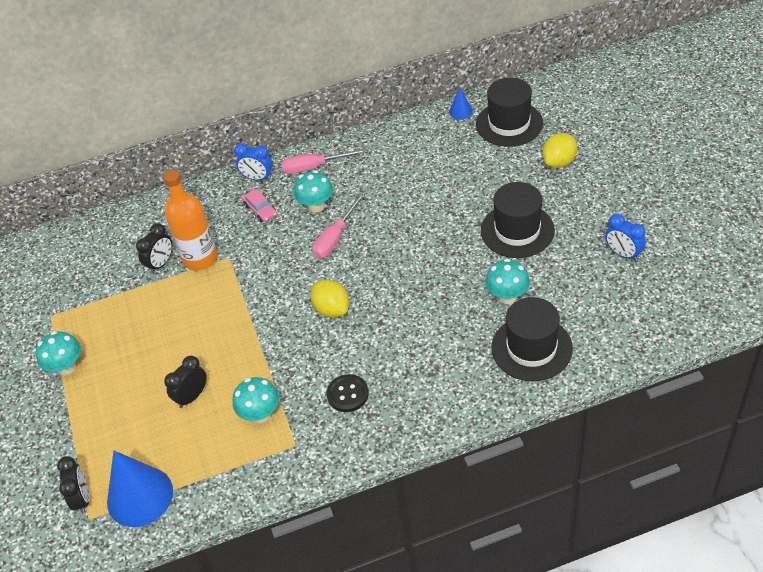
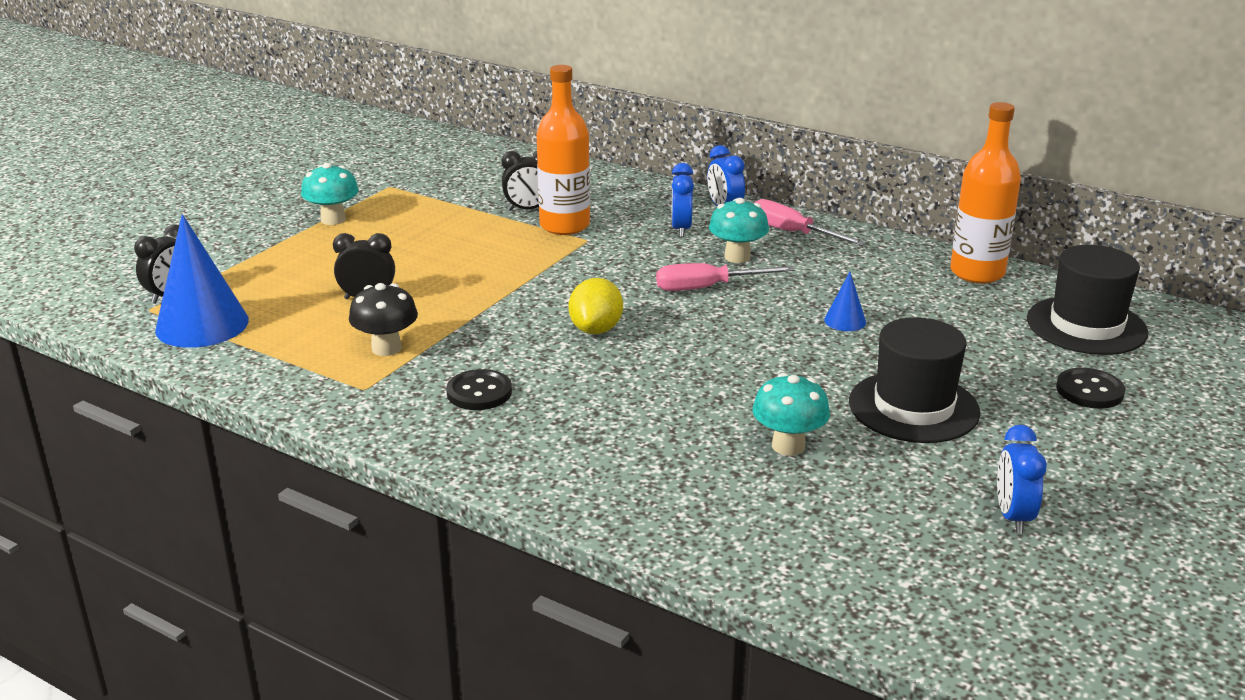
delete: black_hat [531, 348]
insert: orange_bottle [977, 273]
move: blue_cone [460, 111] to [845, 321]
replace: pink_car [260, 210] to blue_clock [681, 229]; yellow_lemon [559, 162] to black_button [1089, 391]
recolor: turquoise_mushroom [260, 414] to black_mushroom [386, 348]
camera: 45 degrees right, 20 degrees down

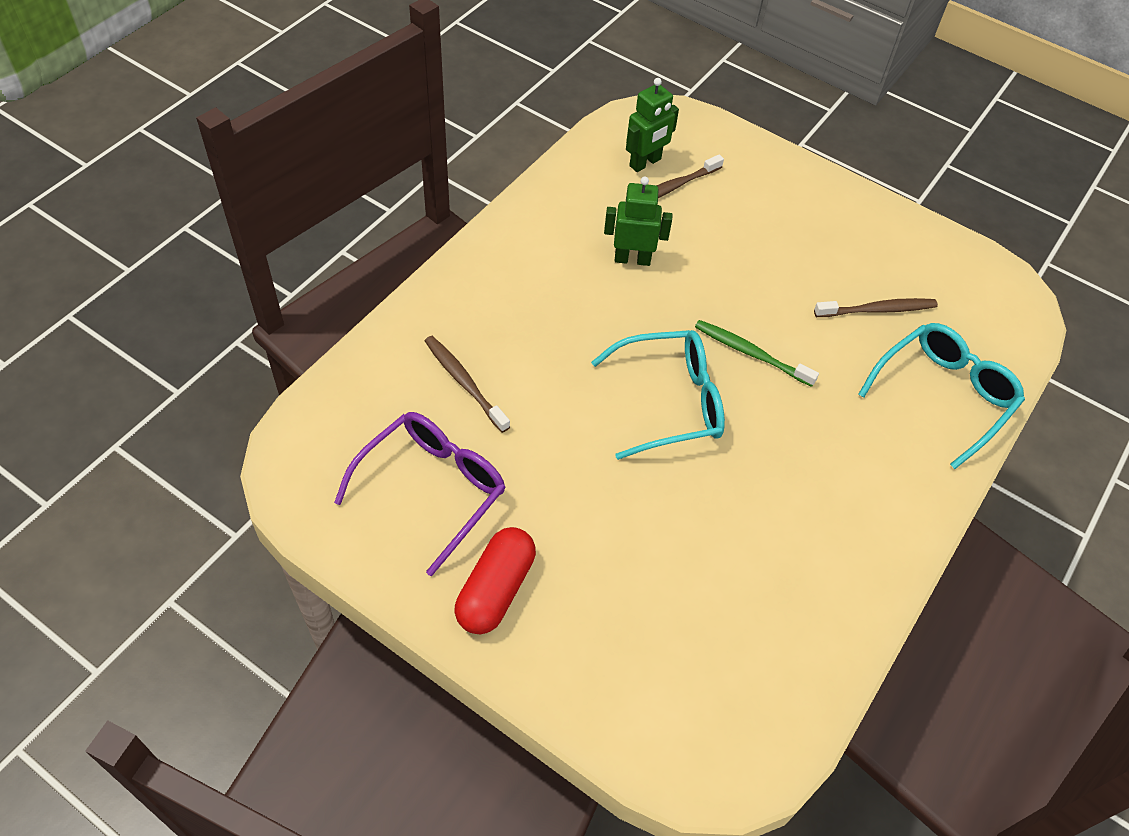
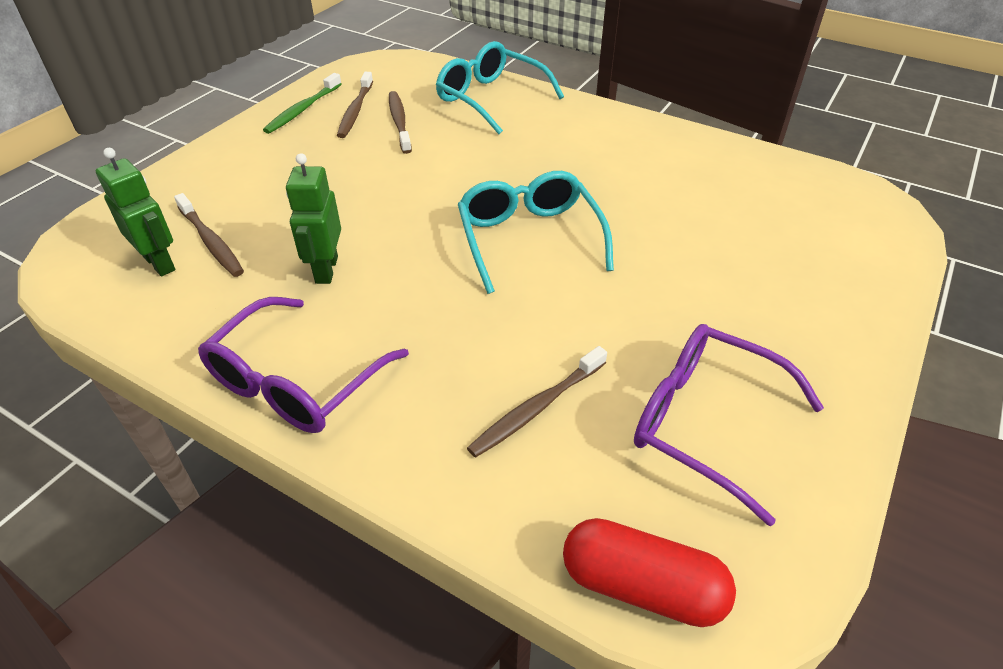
insert: purple_glasses [297, 381]; brown_toothbrush [355, 111]
move: red_capsule [495, 590] to [642, 586]; green_toothbrush [750, 353] to [302, 110]
camera: 90 degrees left, 10 degrees down

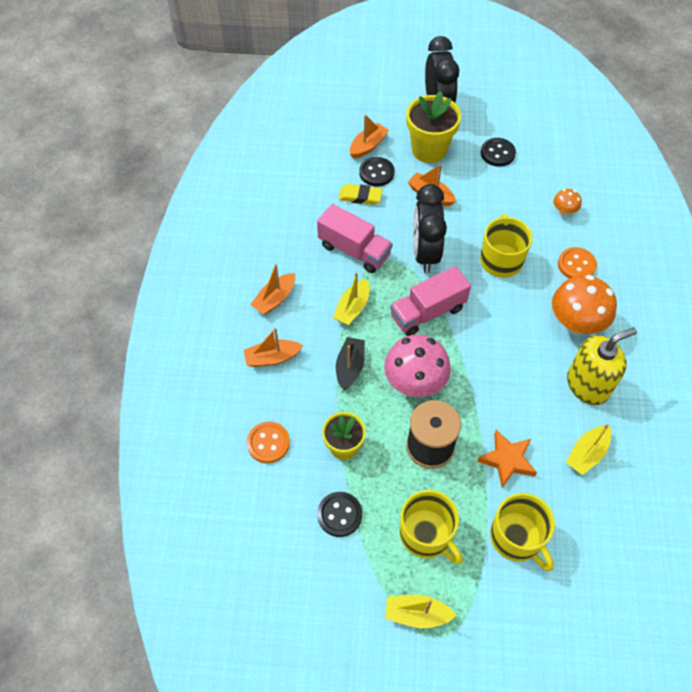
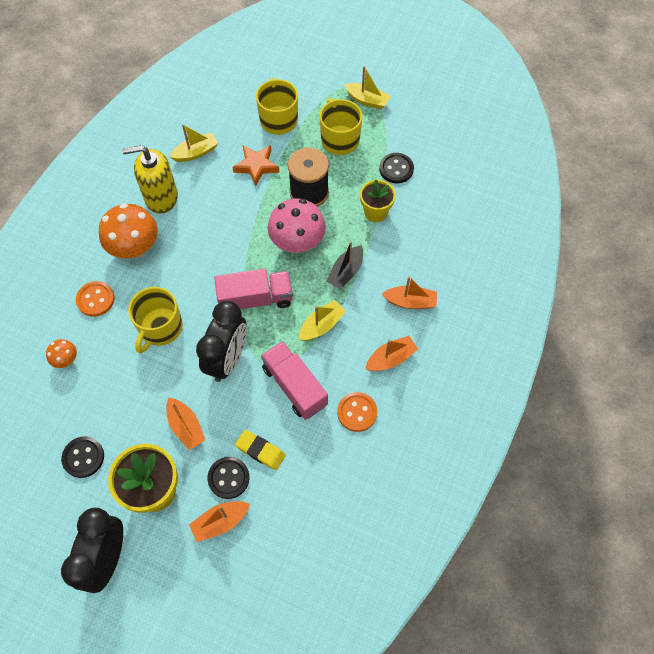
move: orange_button [268, 443] to [357, 412]
camera: 160 degrees left, 5 degrees up

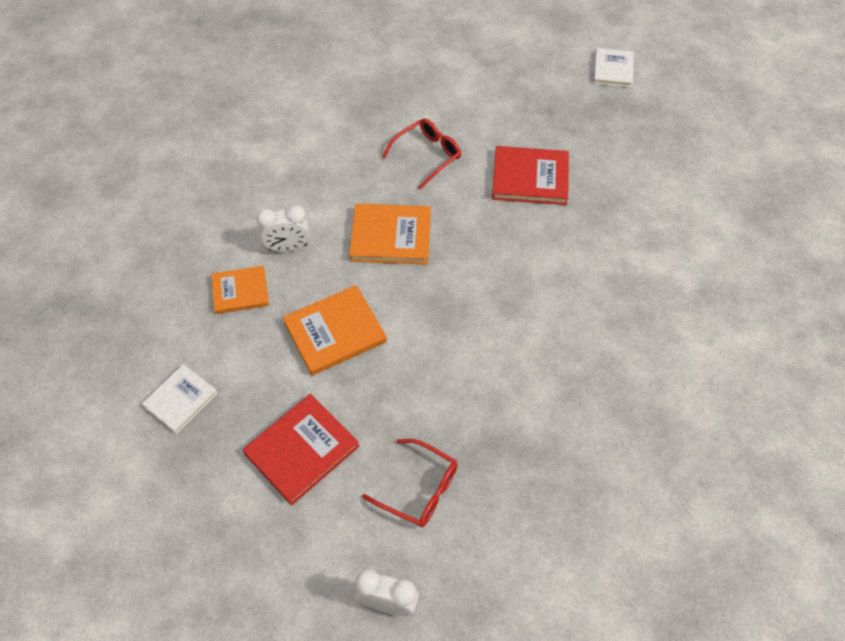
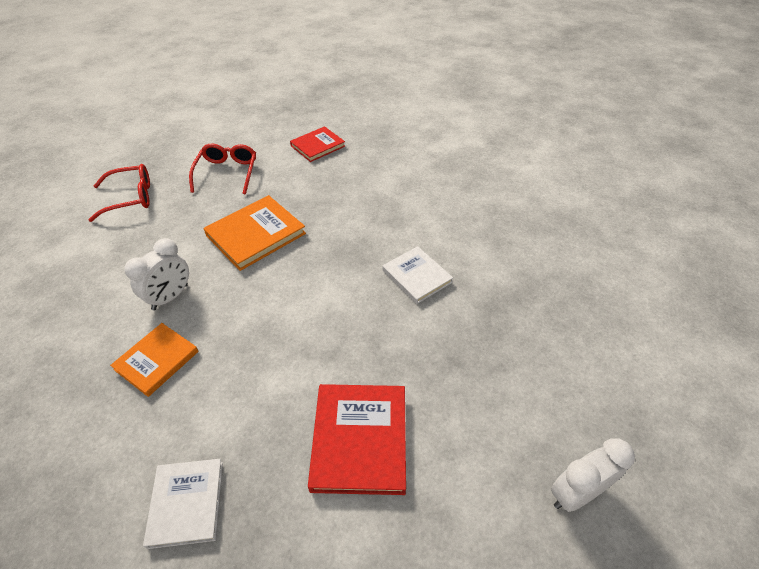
delete: orange_book [335, 332]
move: red_glasses [419, 489] to [130, 198]; white_book [613, 69] to [416, 276]
resize: red_book [530, 178] = [317, 146] x0.66
camera: 45 degrees left, 10 degrees down

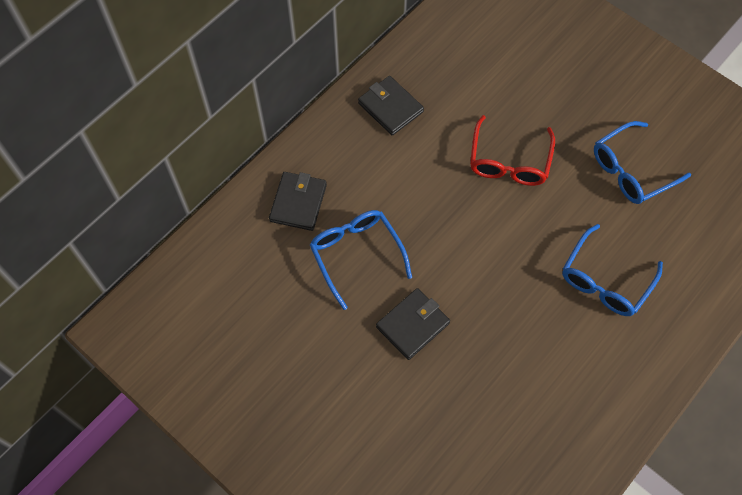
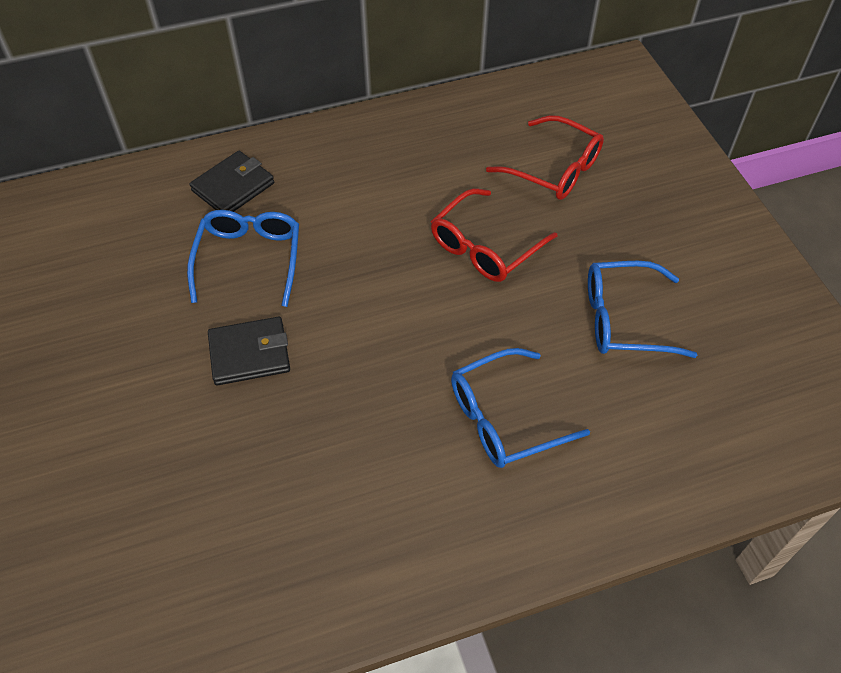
delete: black_wallet [390, 107]
insert: red_glasses [554, 169]
camera: 30 degrees right, 10 degrees down

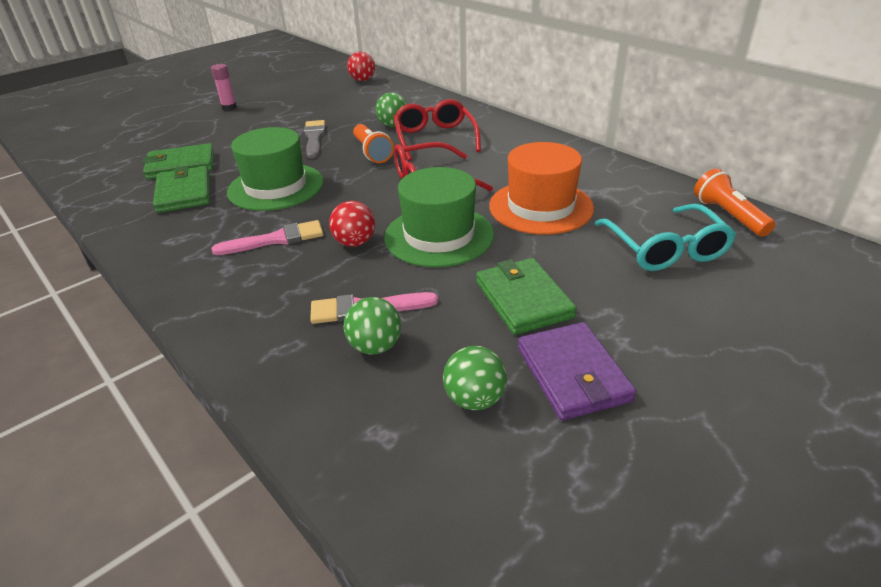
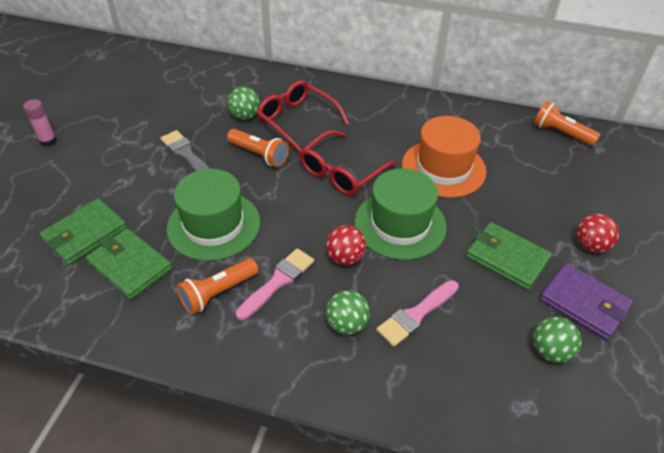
delete: turquoise_glasses [665, 248]
insert: orange_flashlight [218, 293]
move: green_ball [375, 346] to [347, 324]; red_ball [362, 80] to [591, 245]
camera: 35 degrees left, 10 degrees up

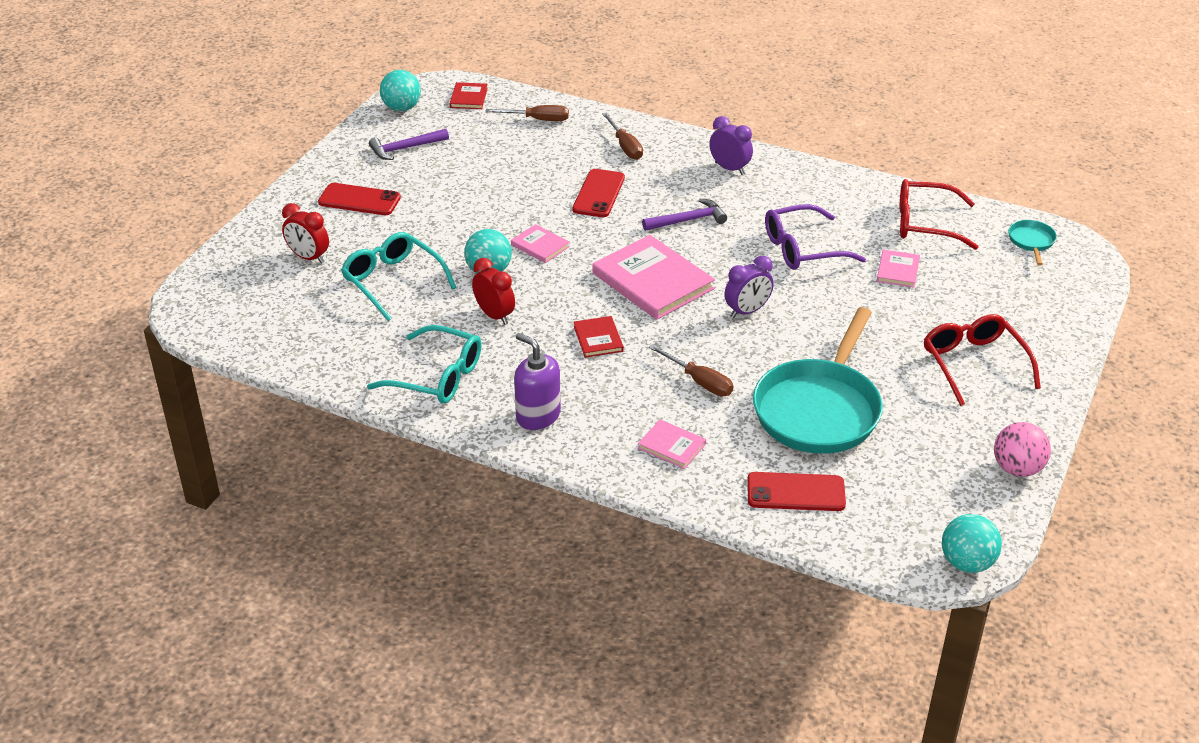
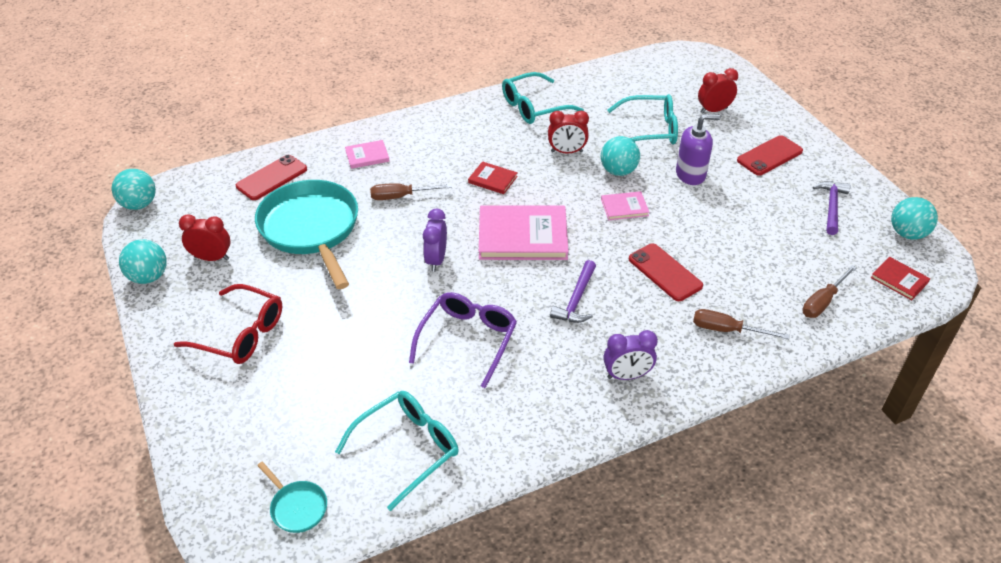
delete: pink_book [898, 270]
insert: red_clock [212, 258]
move: purple_soap_dispenser [538, 416] to [690, 174]
recolor: red_glasses [925, 224] to turquoise_glasses [407, 449]; pink_ball [1017, 469] to turquoise_ball [149, 277]
camera: 130 degrees right, 5 degrees up

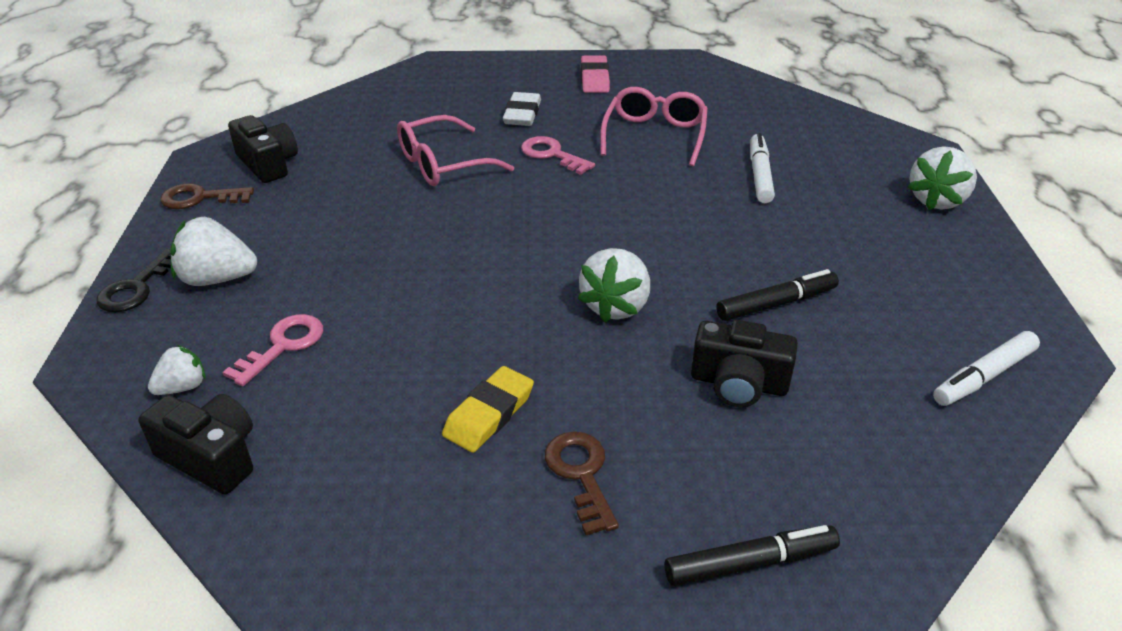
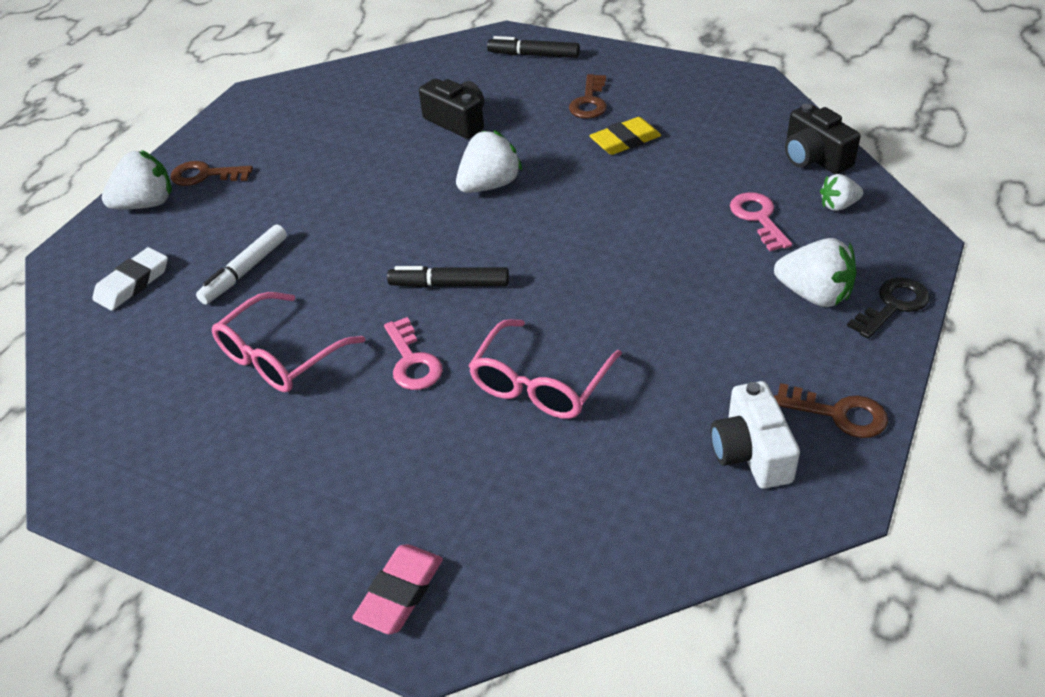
delete: white_marker [983, 377]
insert: brown_key [205, 175]
move: white_eraser [522, 114] to [133, 283]; pink_eraser [594, 79] to [400, 592]; black_marker [776, 303] to [449, 285]
recolor: black_camera [268, 164] to white_camera [751, 452]
rotate: pink_key [283, 345] = [758, 218] 105 degrees clockwise; pink_glasses [443, 164] = [540, 384] 120 degrees clockwise
camera: 150 degrees left, 5 degrees up

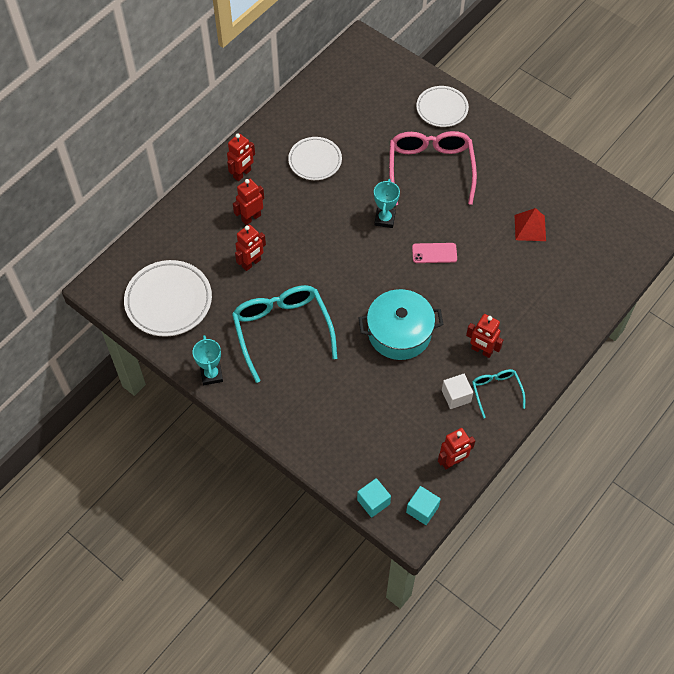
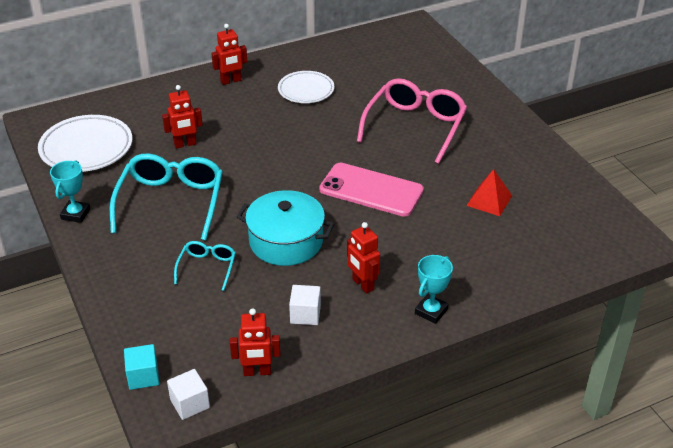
delete: red_robot [251, 218]; white_plate [442, 109]
move: turquoise_trophy [385, 219] to [431, 311]; turquoise_glasses [496, 391] to [207, 267]
recolor: turquoise_cube [422, 509] to white_cube [190, 403]
resize: pink_phone [434, 253] = [371, 190] x1.93
camera: 25 degrees right, 20 degrees down

